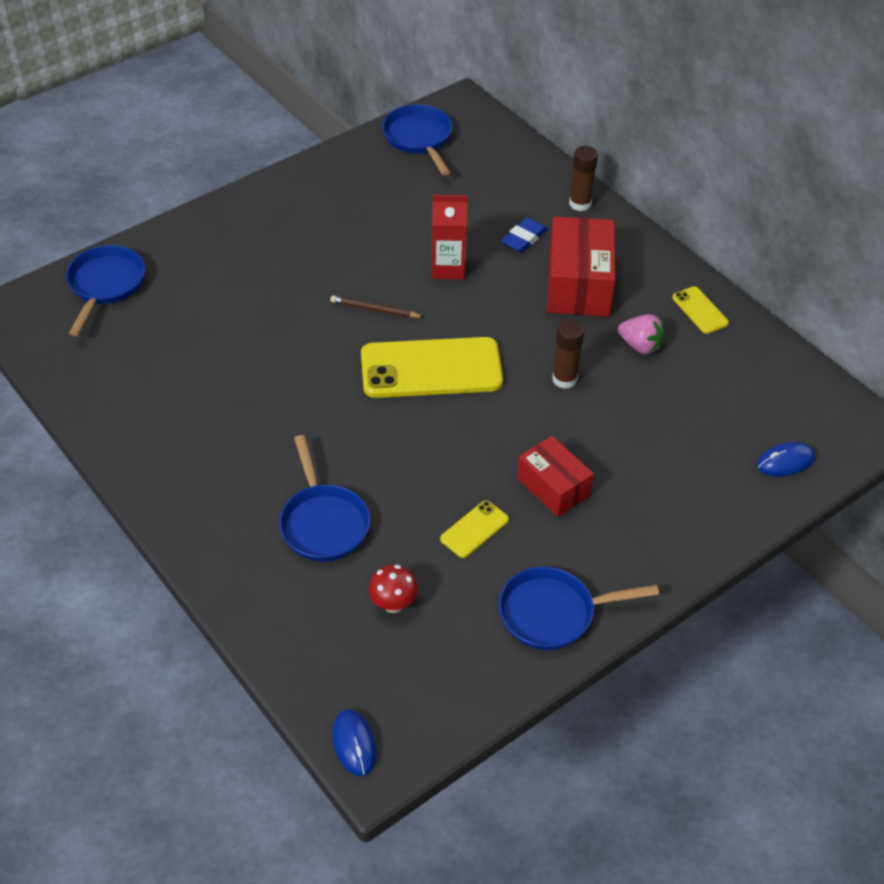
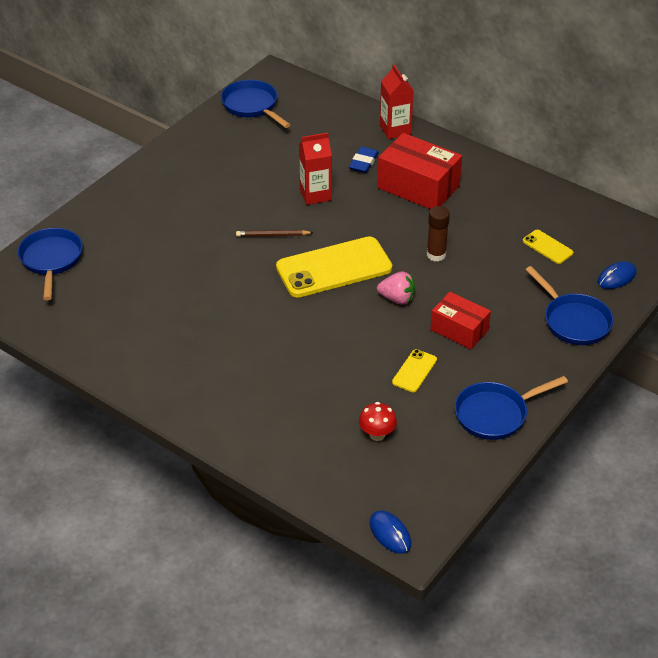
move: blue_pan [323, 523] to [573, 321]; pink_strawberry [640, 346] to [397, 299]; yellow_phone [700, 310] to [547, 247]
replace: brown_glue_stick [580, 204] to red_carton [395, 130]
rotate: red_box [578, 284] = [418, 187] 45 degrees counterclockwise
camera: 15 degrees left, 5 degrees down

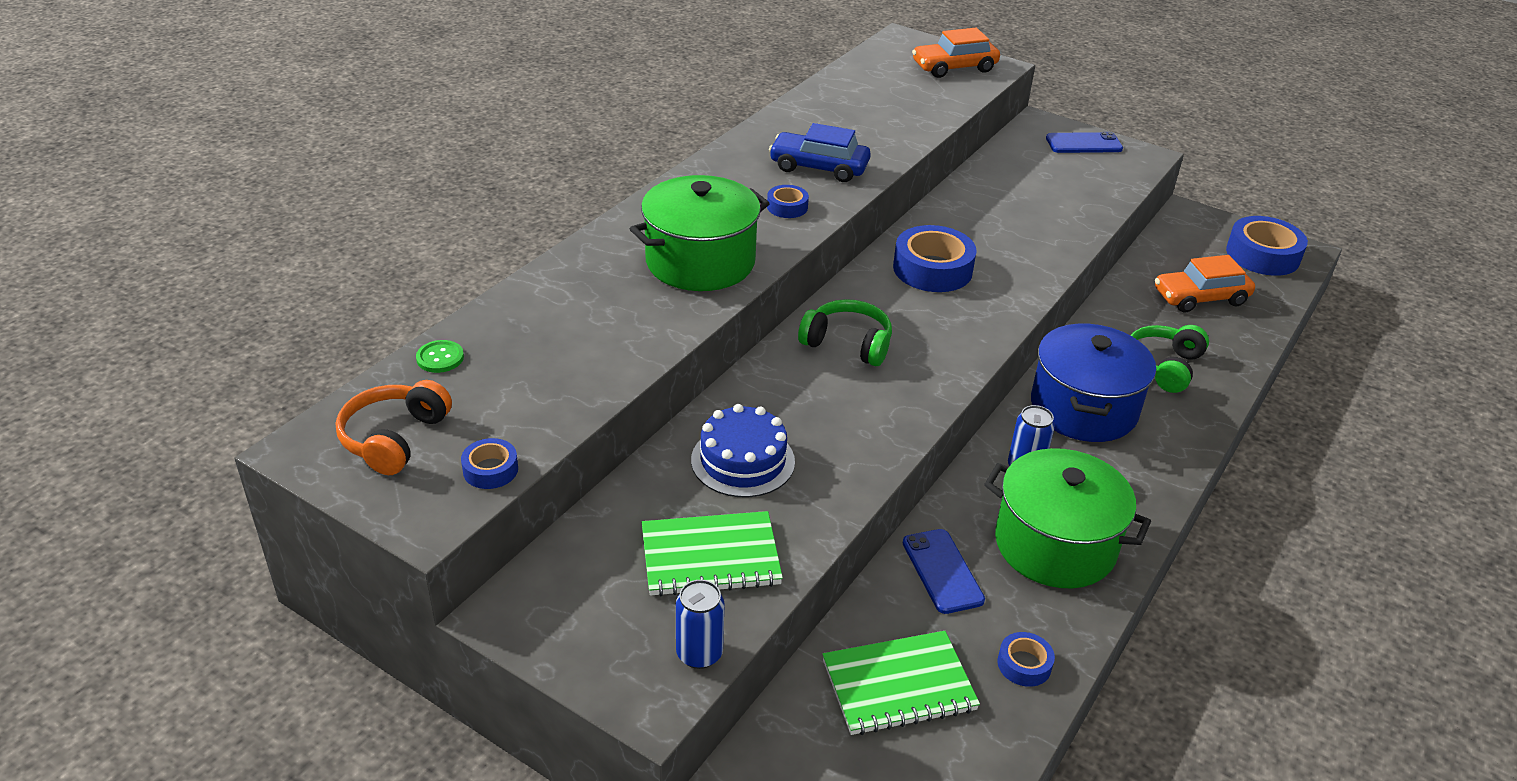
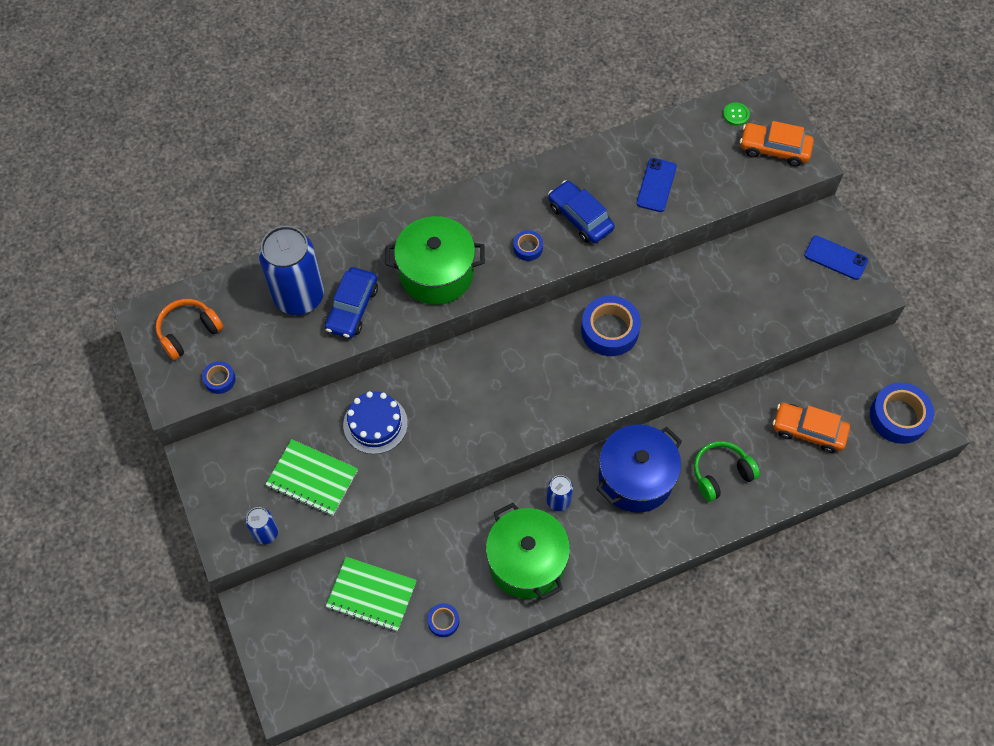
delete: green_headphones [848, 343]
insert: blue_can [299, 296]; blue_car [352, 308]
move: green_button [440, 358] to [736, 115]; blue_phone [942, 571] to [656, 185]
camera: 35 degrees right, 25 degrees up

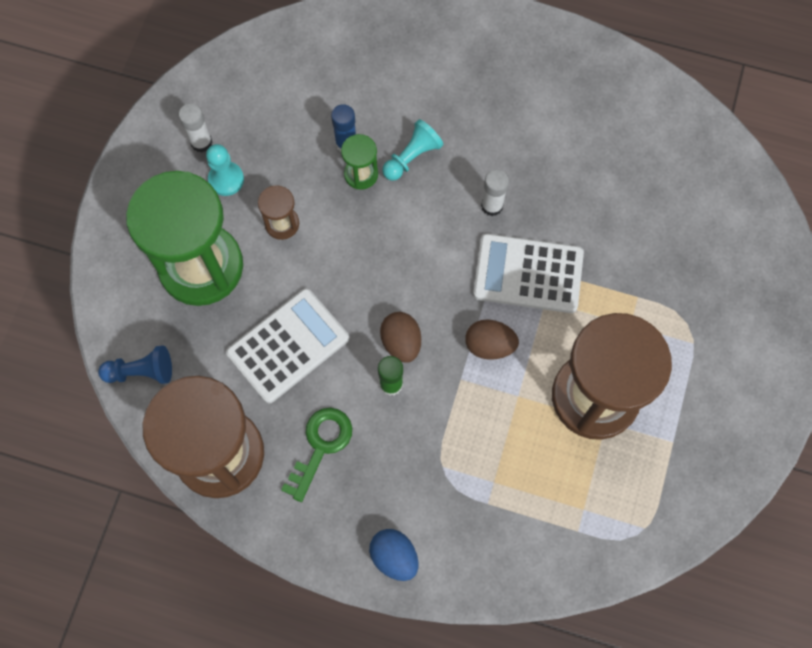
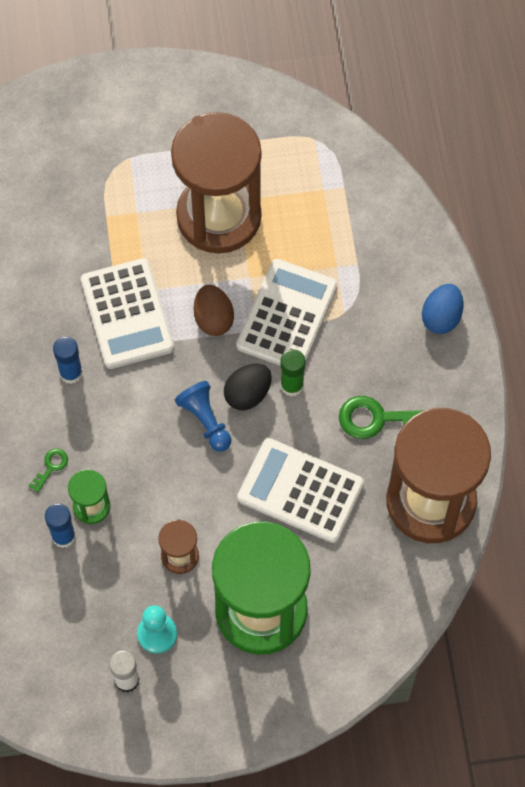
insert: white_calculator [287, 316]
move: blue_pawn [141, 371] to [205, 421]
replace: turquoise_pawn [412, 157] to green_key [51, 467]
recolor: brown_egg [401, 342] to black_egg [248, 394]; white_glue_stick [492, 206] to blue_glue_stick [71, 373]
camera: 115 degrees left, 5 degrees down

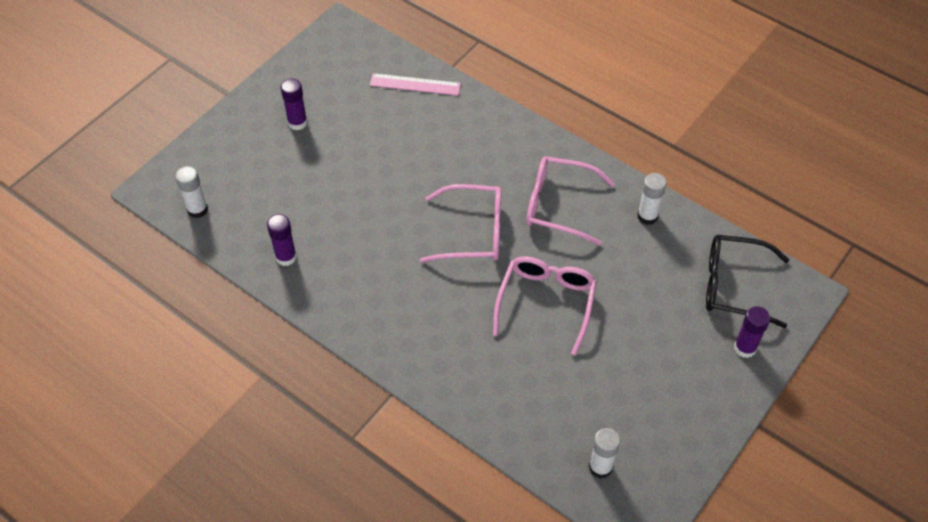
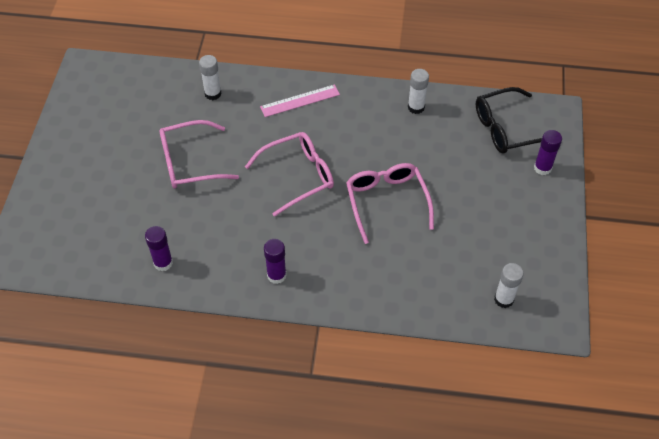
move: white_glue_stick [197, 210] to [213, 94]; purple_glue_stick [297, 122] to [276, 275]; pink_ruler [415, 85] to [300, 101]; pink_glasses [559, 205] to [190, 162]
camera: 30 degrees left, 0 degrees up

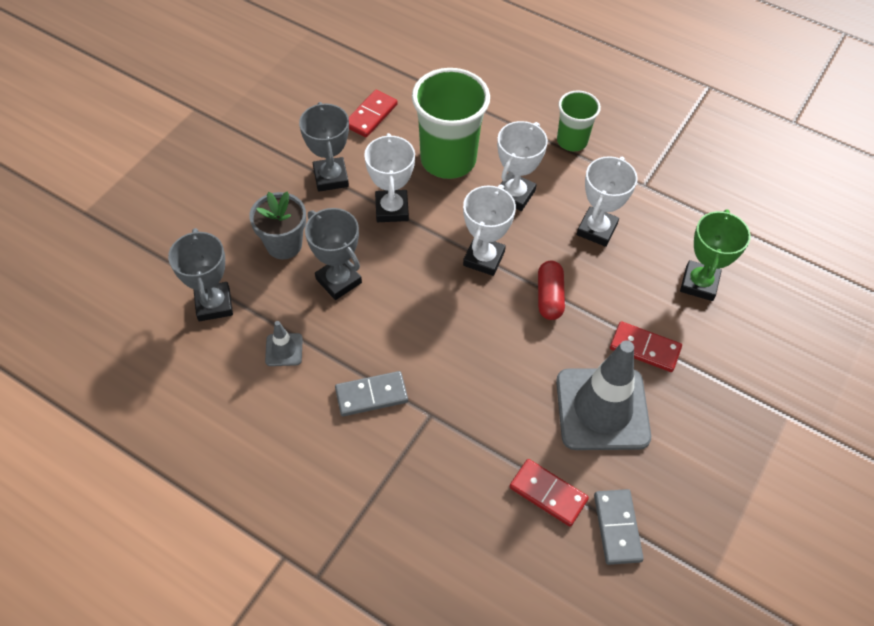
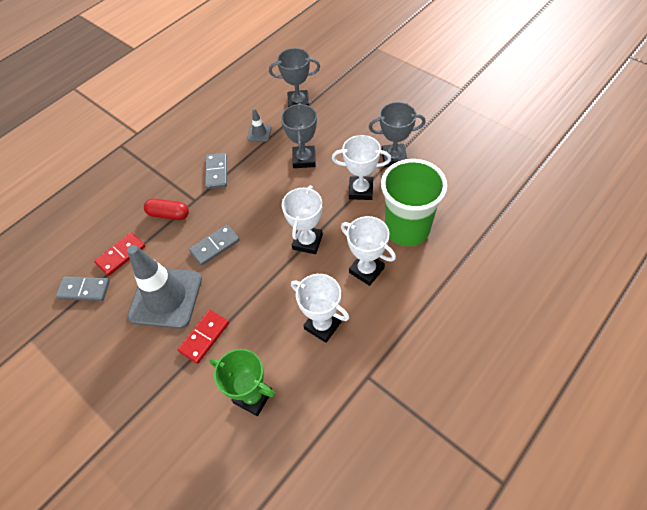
delete: grey_flower_pot [284, 244]; red_domino [371, 115]; green_cup [572, 141]
insert: grey_domino [215, 246]
move: red_capsule [549, 297] to [169, 214]
rotate: grey_trophy [338, 281] = [304, 159] 60 degrees counterclockwise; white_trophy [484, 258] = [307, 242] 75 degrees clockwise
camera: 105 degrees right, 0 degrees up

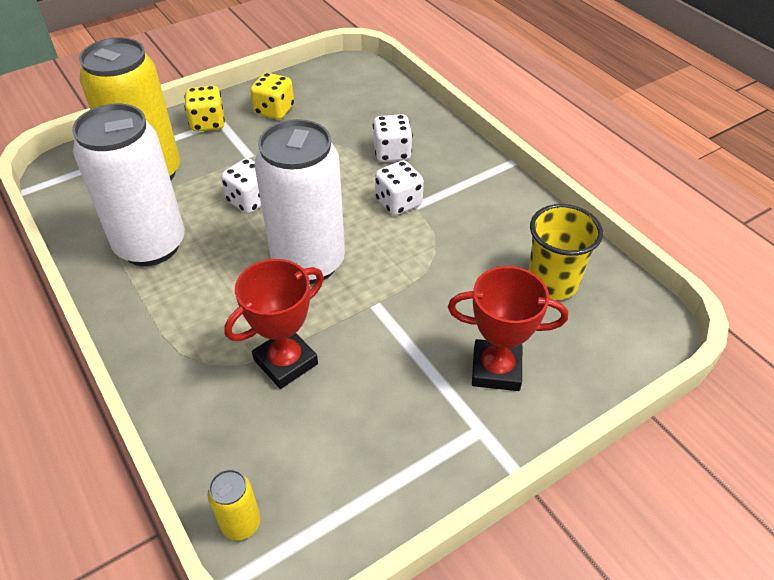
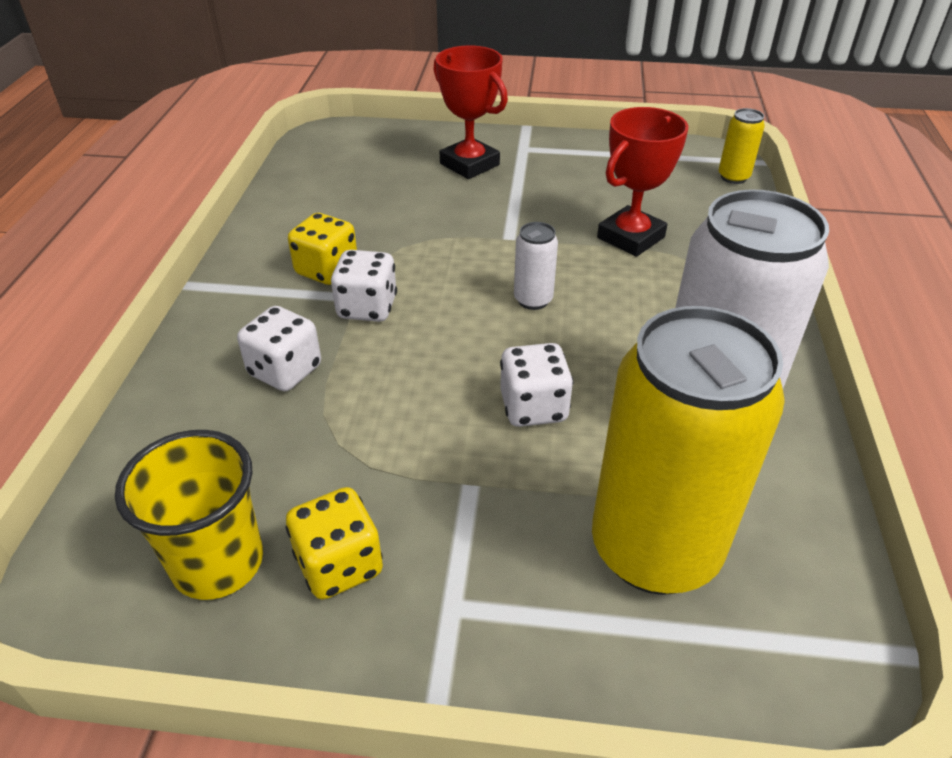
move: yellow_dice [208, 123] to [327, 270]; yellow_cup [552, 282] to [218, 563]
rotate: red_trophy [285, 362] = [630, 237] 45 degrees counterclockwise
resize: white_can [308, 262] = [533, 300] x0.42
camera: 140 degrees left, 5 degrees down

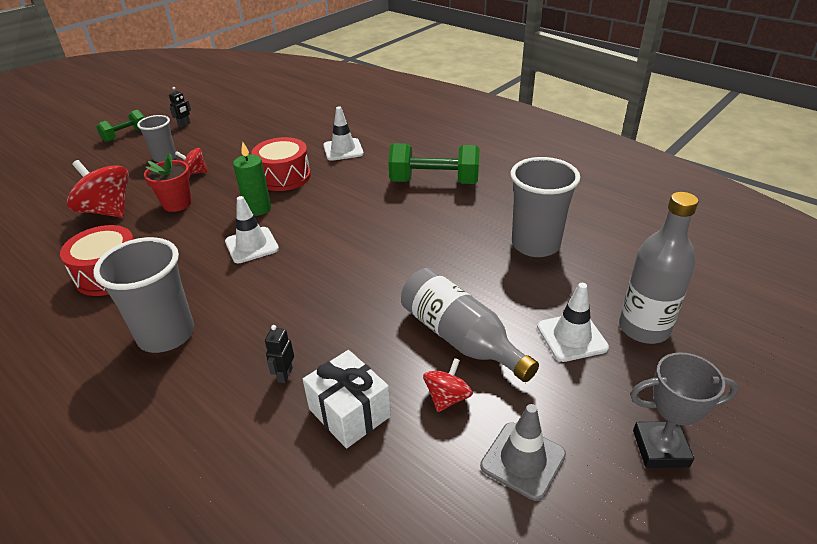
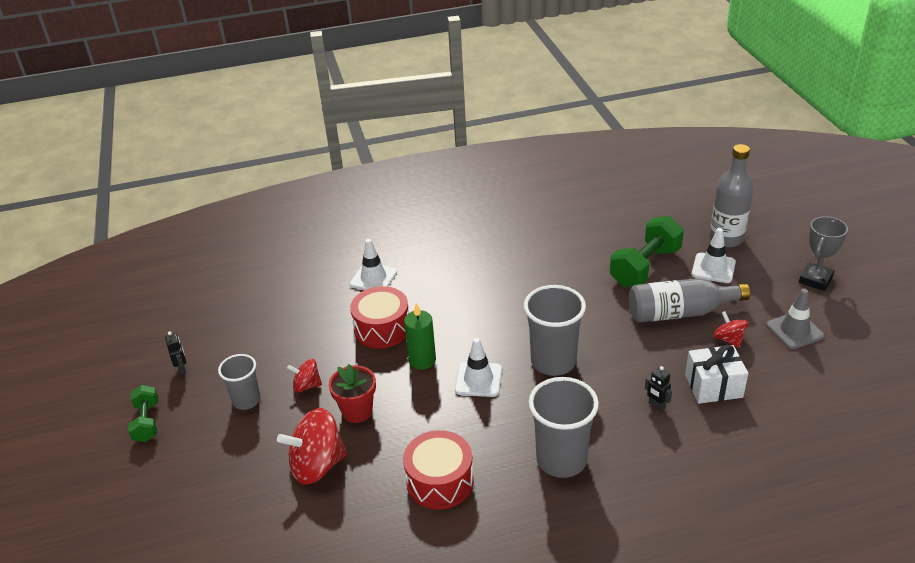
move: green_dumbbell [434, 182] to [645, 267]; grey_cup [535, 244] to [553, 362]
rotate: red_spinning_top [194, 173] = [307, 385] 60 degrees clockwise
camera: 55 degrees left, 0 degrees up

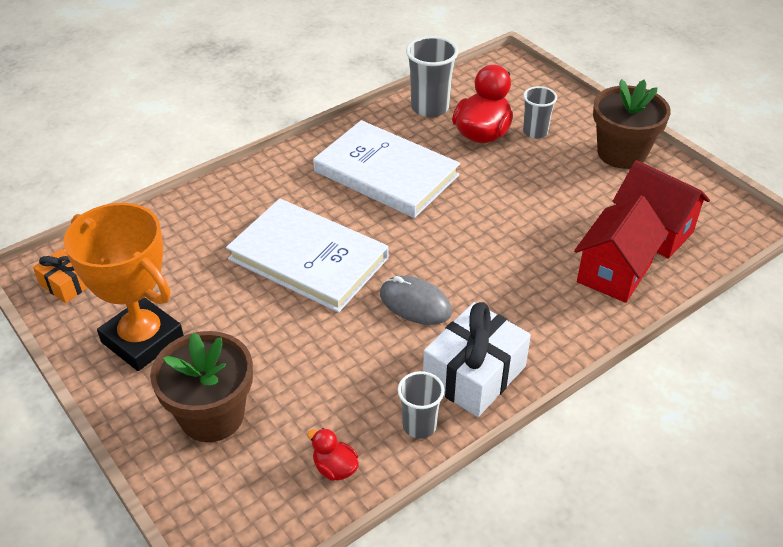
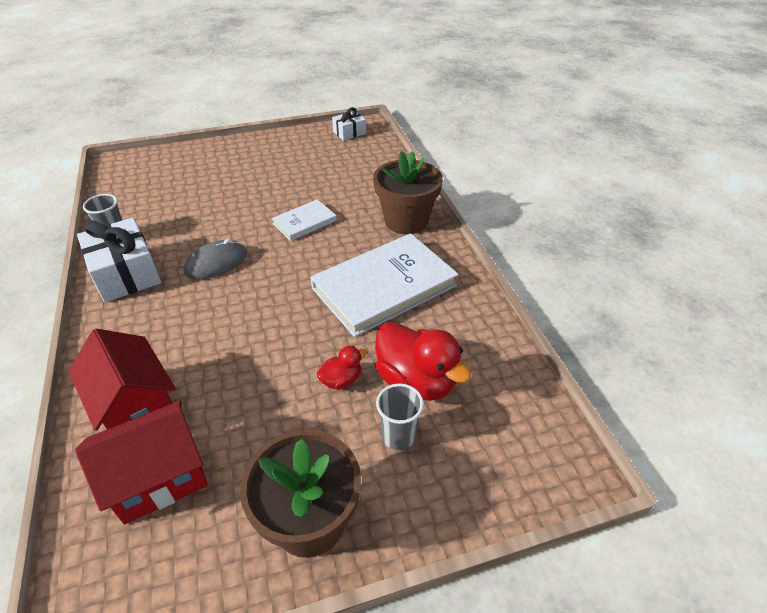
delete: orange_trophy [142, 340]; grey_cup [430, 107]
move: brown_flower_pot [212, 415] to [406, 221]; red_duck [335, 468] to [341, 380]
recolor: orange_gift [66, 284] to white_gift [349, 133]
resize: white_book [308, 258] = [304, 222] x0.50
camera: 110 degrees right, 0 degrees up

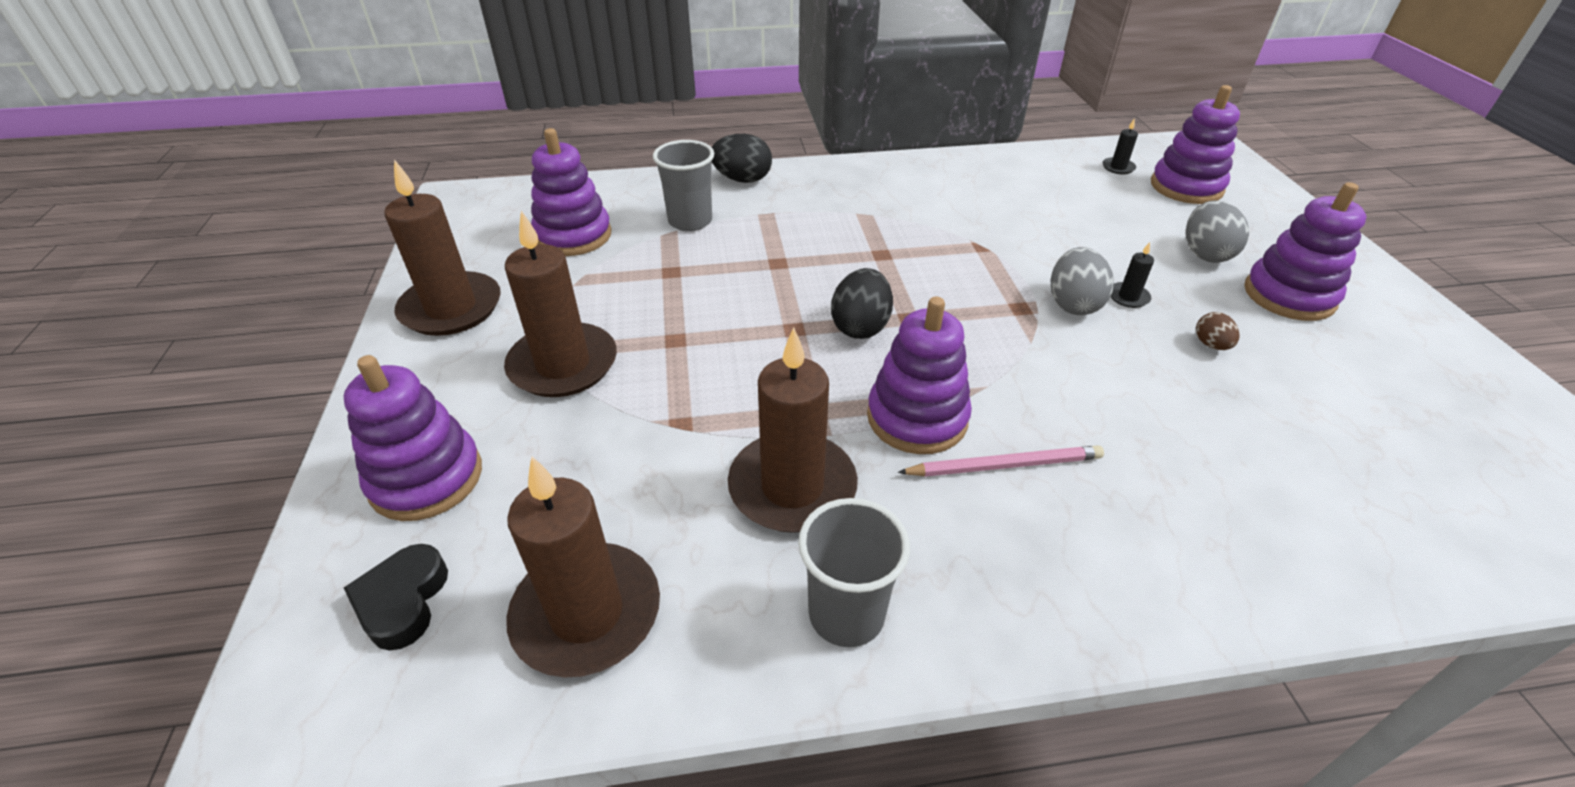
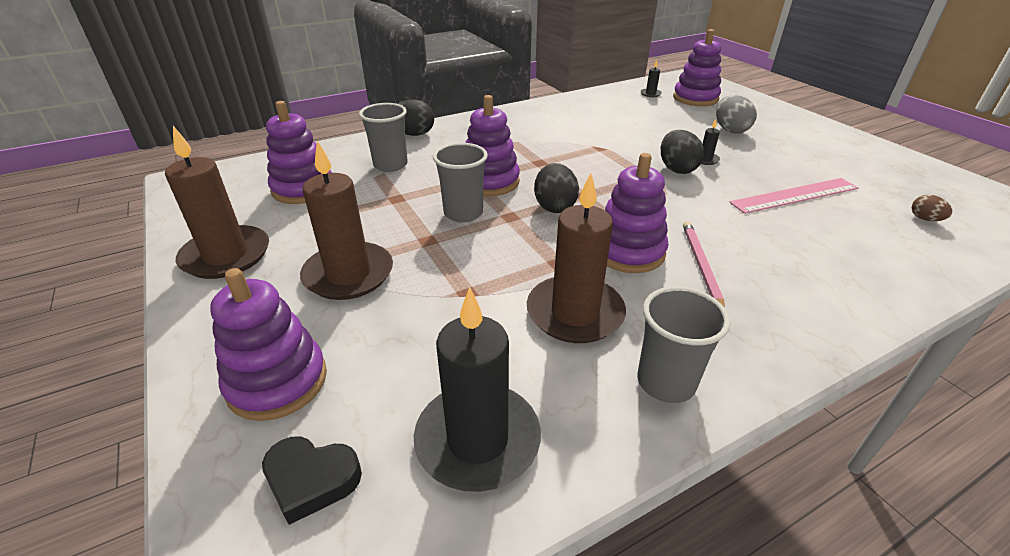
insert: grey_cup [463, 213]; pink_ruler [794, 195]
move: brown_egg [1211, 345] to [925, 219]; purple_stacking_toy [1289, 296] to [489, 182]
recolor: brown_candle [587, 613] to black_candle [477, 440]; grey_egg [1073, 304] to black_egg [677, 169]
rotate: black_heart [403, 601] = [311, 480] 60 degrees counterclockwise; pink_pencil [1004, 465] = [701, 266] 60 degrees counterclockwise
camera: 20 degrees left, 5 degrees down

